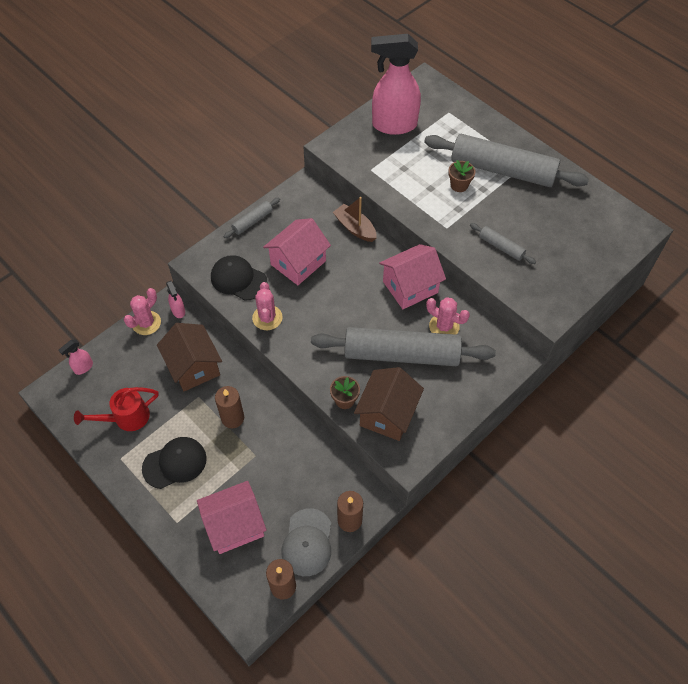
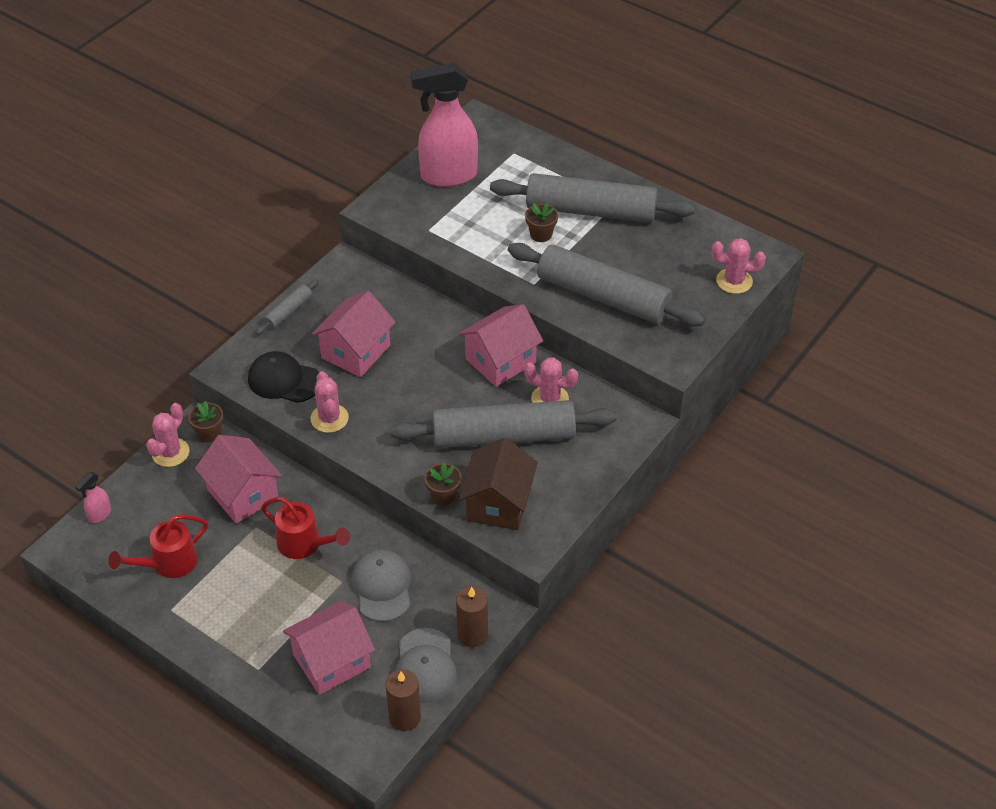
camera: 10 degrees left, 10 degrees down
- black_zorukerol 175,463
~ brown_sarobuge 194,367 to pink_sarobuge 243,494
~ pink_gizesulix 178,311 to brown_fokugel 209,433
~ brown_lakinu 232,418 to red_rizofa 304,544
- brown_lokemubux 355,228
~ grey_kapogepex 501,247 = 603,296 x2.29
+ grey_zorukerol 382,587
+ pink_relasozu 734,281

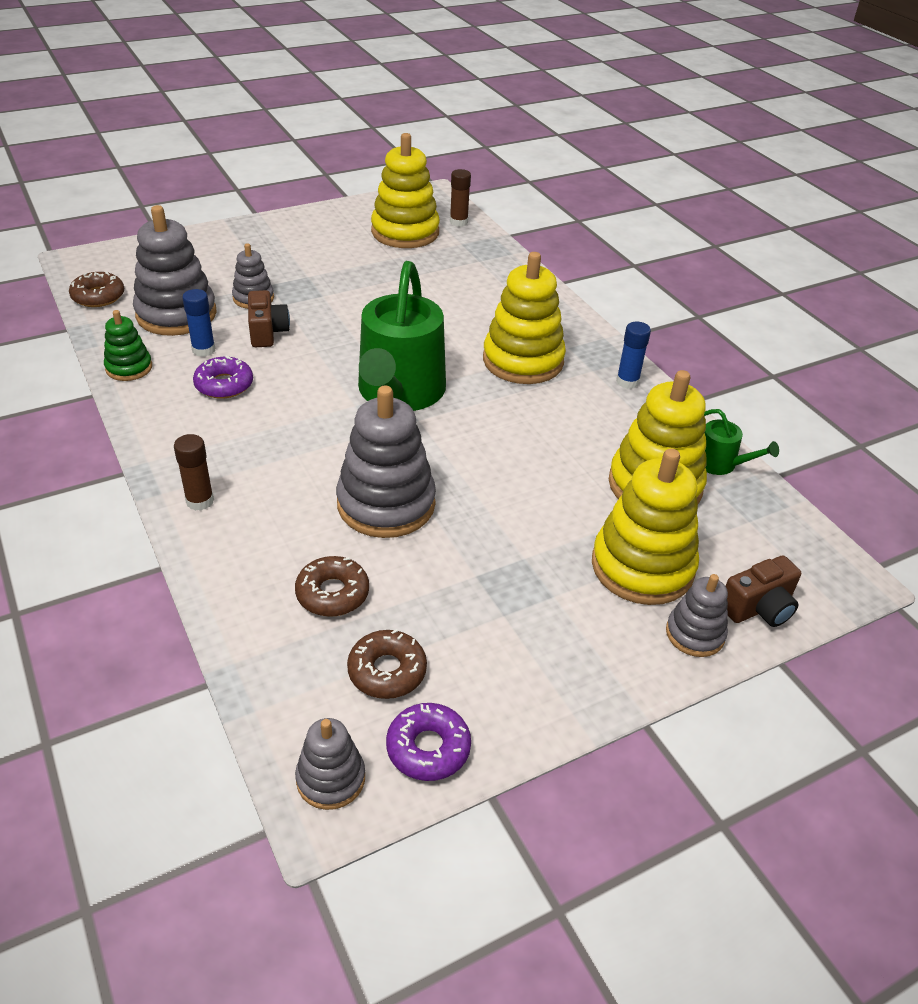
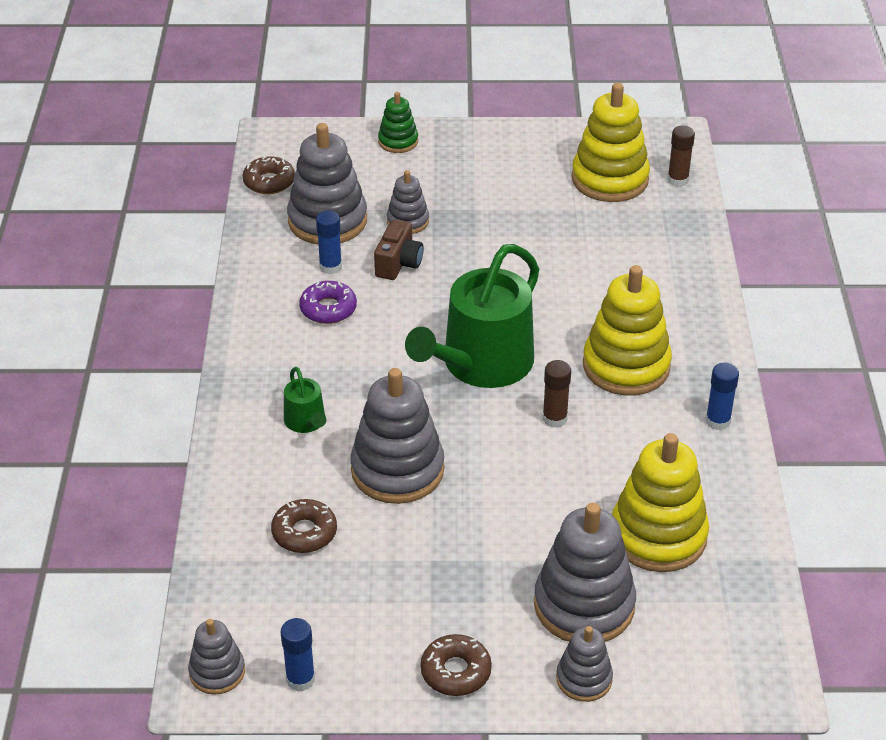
camera: 30 degrees right, 0 degrees up
~ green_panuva 129,368 to 398,141
~ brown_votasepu 200,501 to 554,419
~ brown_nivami 387,671 to 455,671
~ purple_nivami 428,748 to blue_votasepu 300,679
~ yellow_panuva 642,566 to grey_panuva 584,605
~ green_rizofa 720,464 to 306,422
- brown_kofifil 758,608

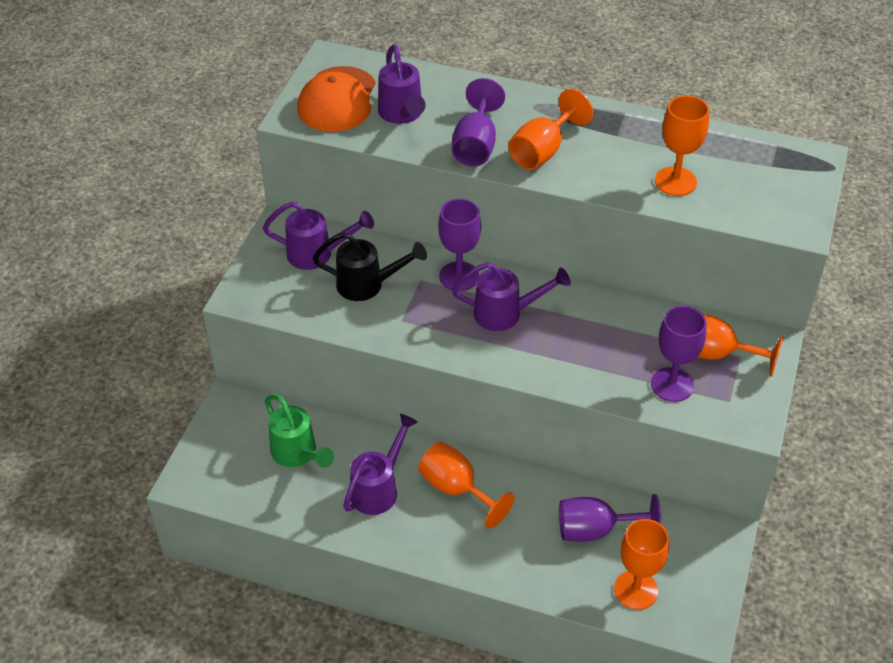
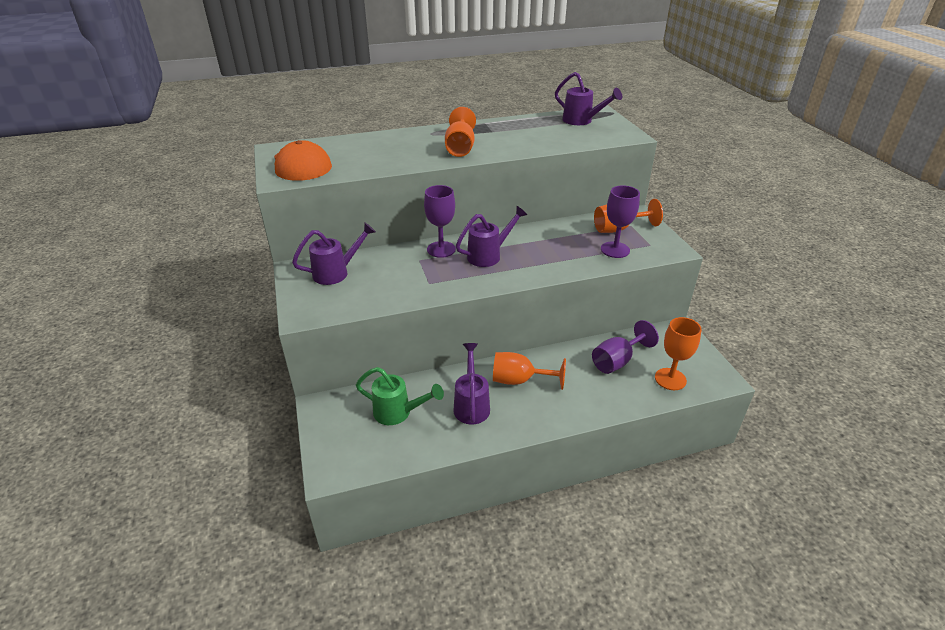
camera: 35 degrees left, 10 degrees down
- black_rizofa 368,285
~ purple_rizofa 402,115 to 582,121
- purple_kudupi 475,145
- orange_kudupi 675,181

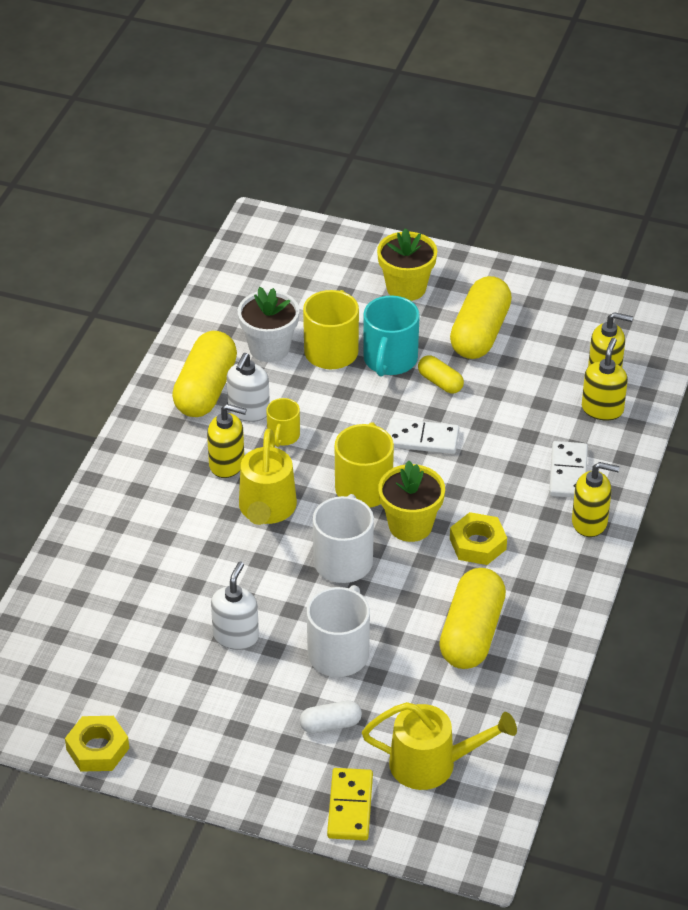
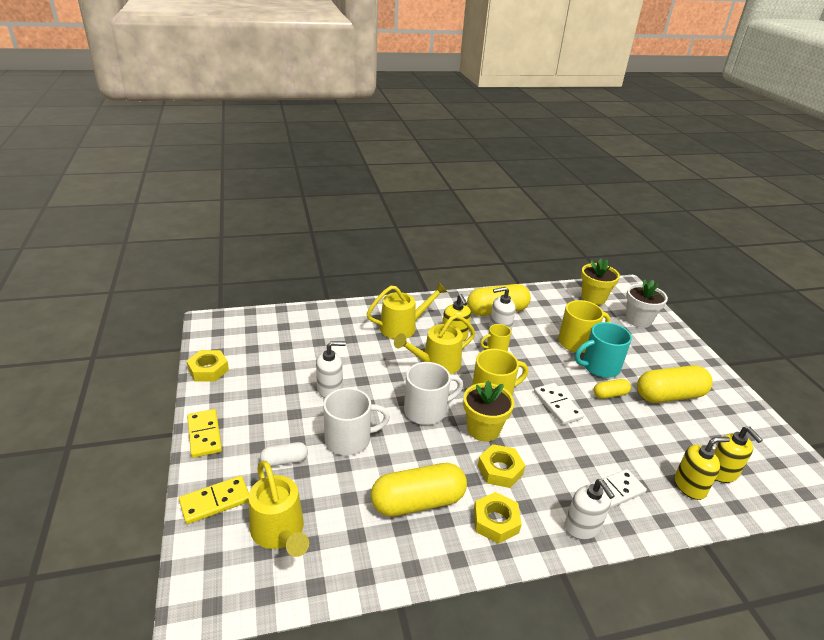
camera: 55 degrees right, 10 degrees down
~ white_fokugel 269,348 to 638,320
~ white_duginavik 330,725 = 284,461 60 degrees counterclockwise
~ yellow_fokugel 406,288 to 593,298
~ yellow_duginavik 440,382 = 610,394 60 degrees clockwise
~ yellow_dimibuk 590,522 to white_dimibuk 582,527
+ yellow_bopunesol 204,435
+ yellow_rizofa 403,327
+ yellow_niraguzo 495,521

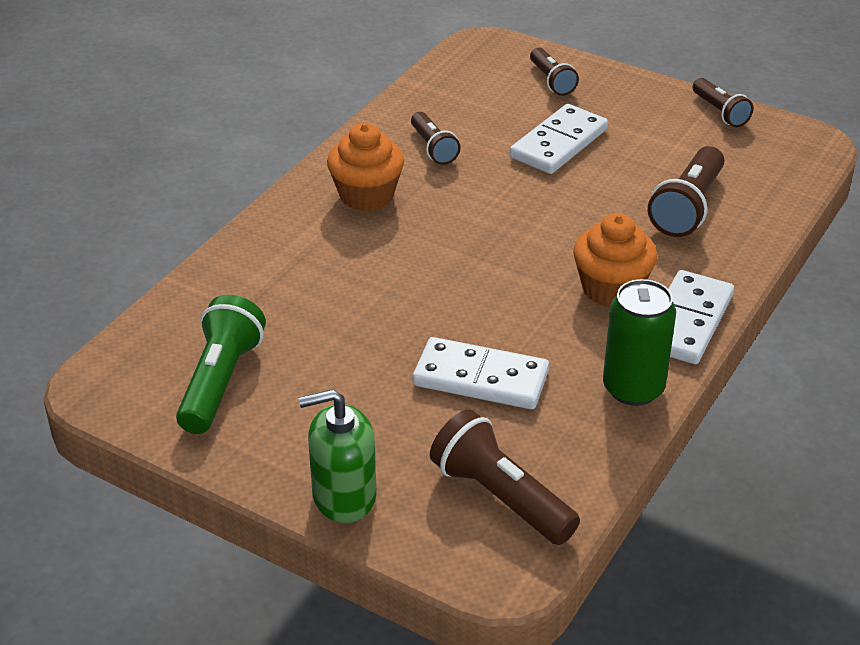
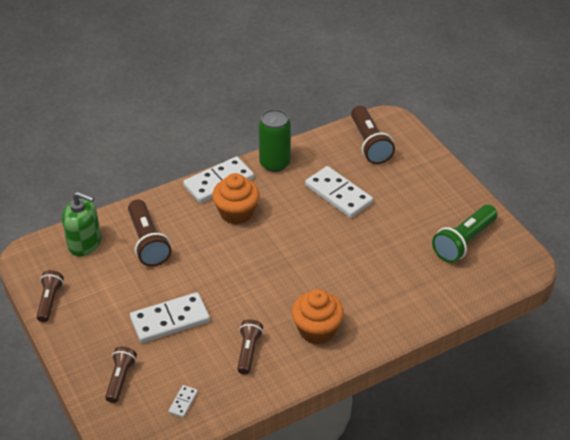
camera: 150 degrees left, 5 degrees up
~ green_dimibuk 344,496 to 84,243
~ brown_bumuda 687,208 = 148,242 105 degrees clockwise
+ white_bopunesol 183,402

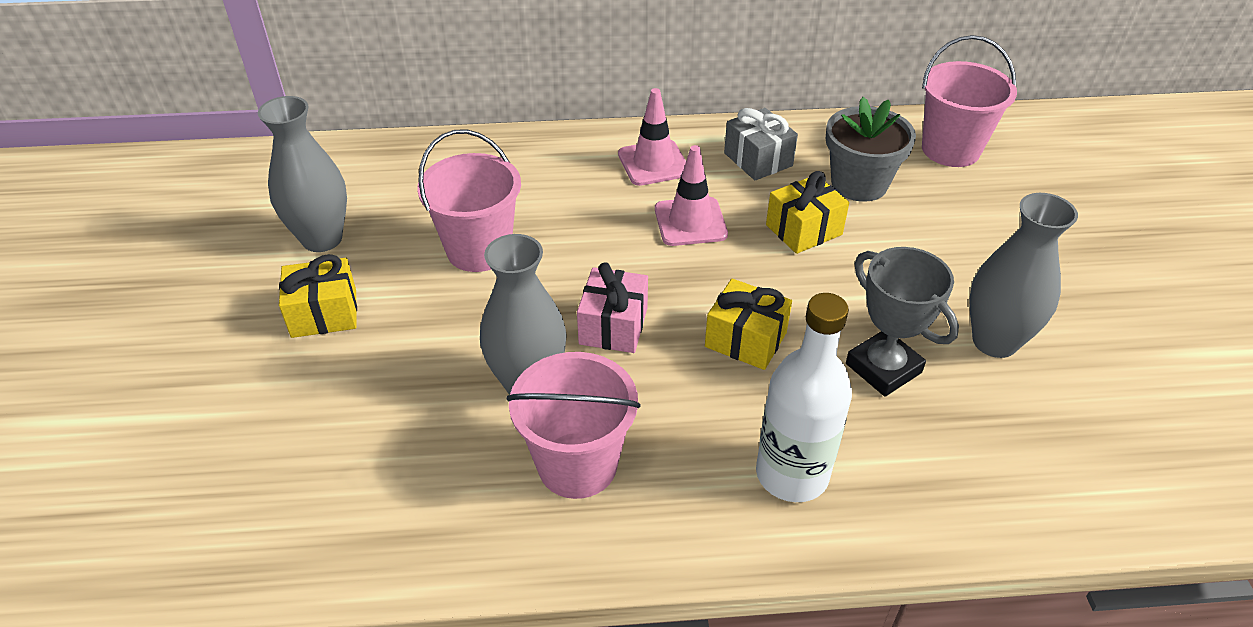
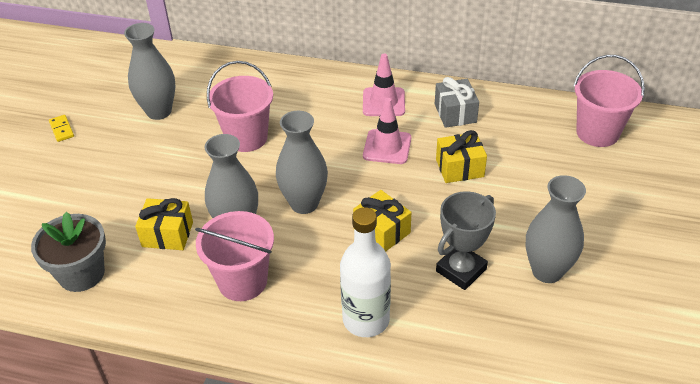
camera: 20 degrees right, 0 degrees up
~ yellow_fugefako 324,313 to 167,234
~ pink_fugefako 613,326 to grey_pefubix 304,203
~ grey_fokugel 859,184 to 81,273
~ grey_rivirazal 883,368 = 461,270 60 degrees clockwise
+ yellow_bopunesol 61,129

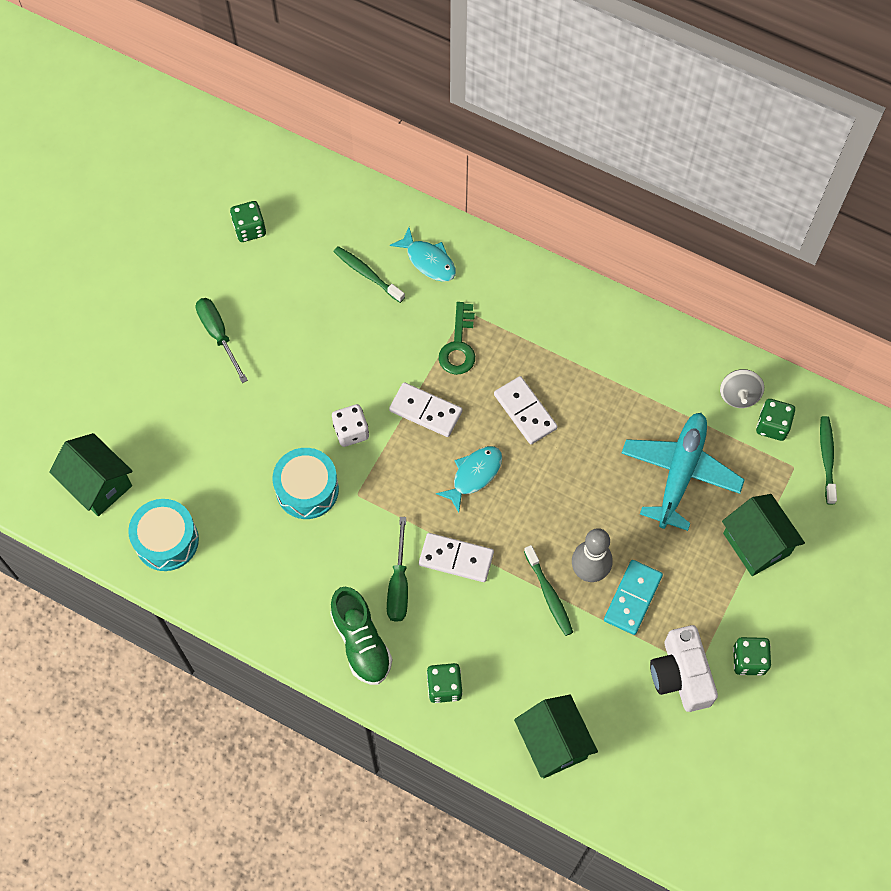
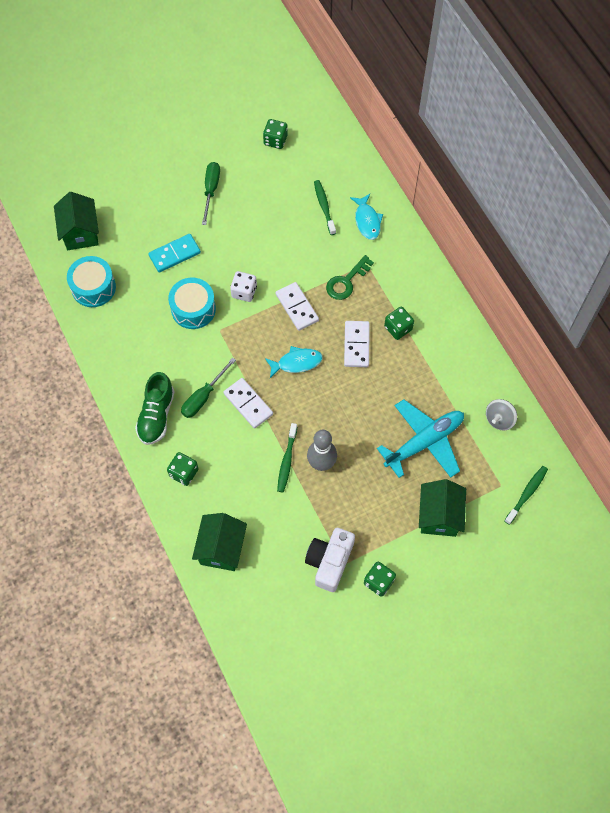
camera: 35 degrees right, 0 degrees up
~ turquoise_bopunesol 633,598 to 175,254
~ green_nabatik 772,426 to 398,328

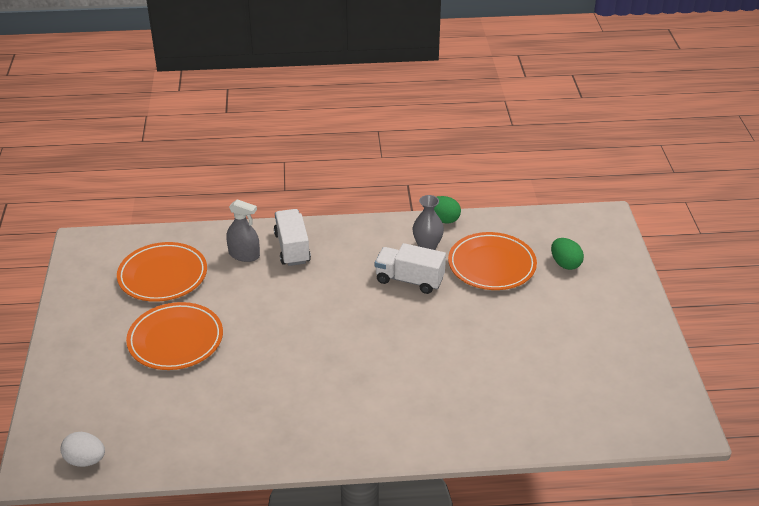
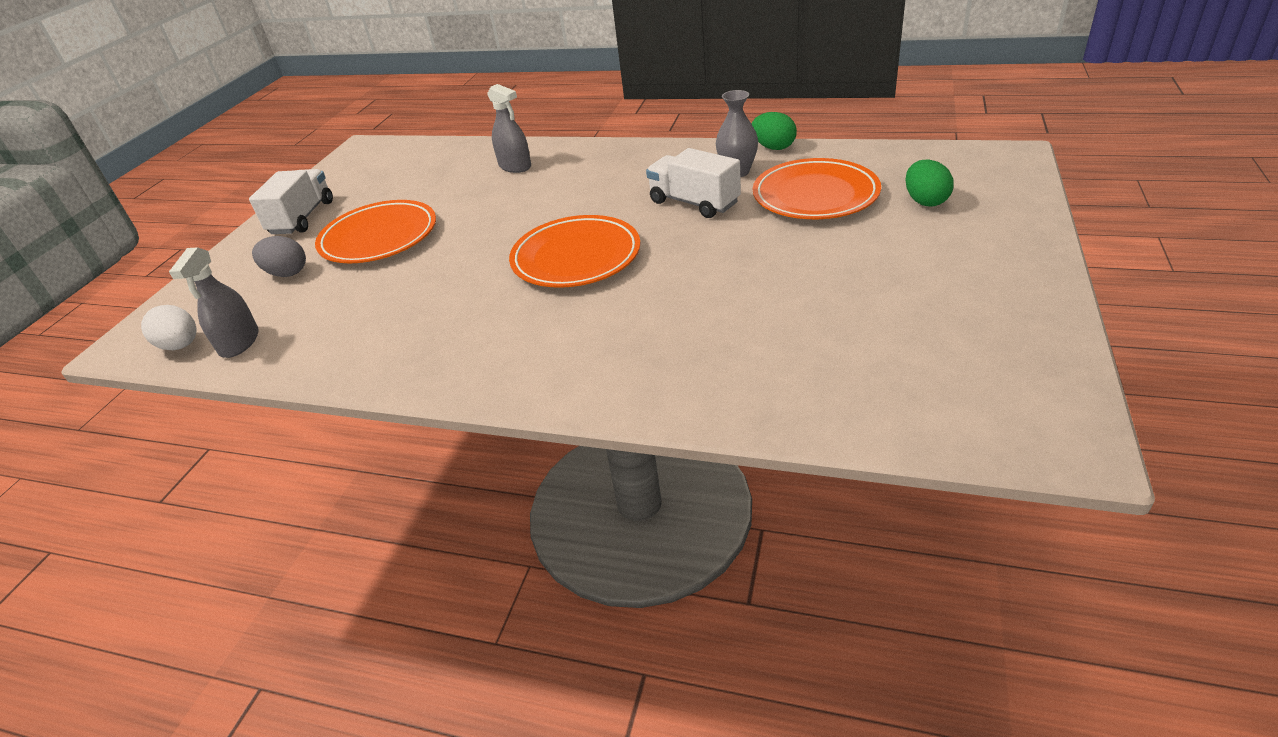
camera: 25 degrees right, 0 degrees up
~ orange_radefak 163,276 to 576,257
~ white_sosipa 292,248 to 302,218
+ grey_gizesulix 239,342
+ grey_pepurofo 287,273

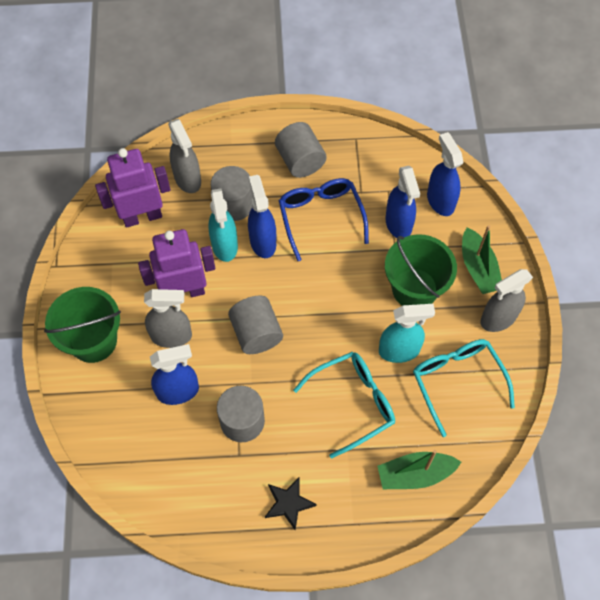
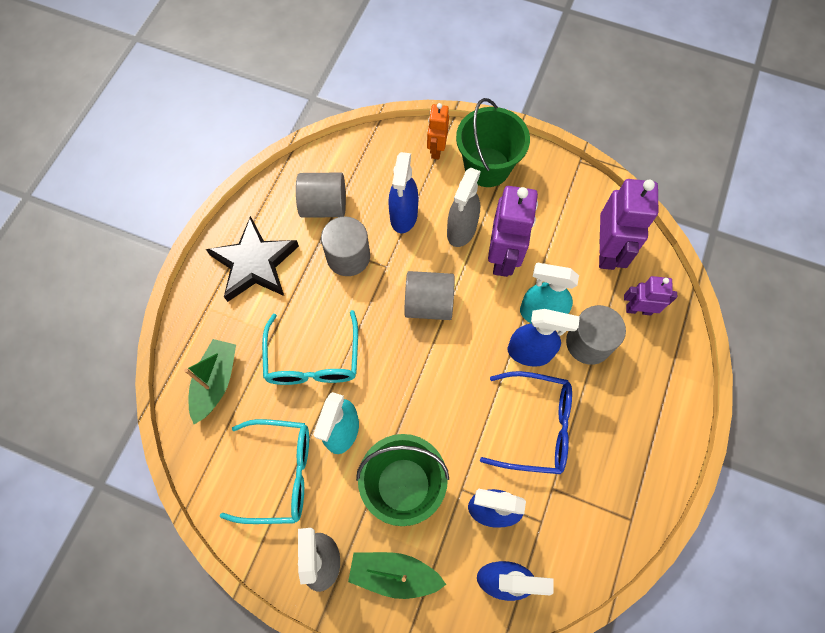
camera: 115 degrees right, 5 degrees up
~ grey_gizesulix 187,179 to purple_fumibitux 638,309
~ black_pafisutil 288,503 = 254,263 x1.80
~ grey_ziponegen 300,161 to 324,206
+ orange_fumibitux 436,149

